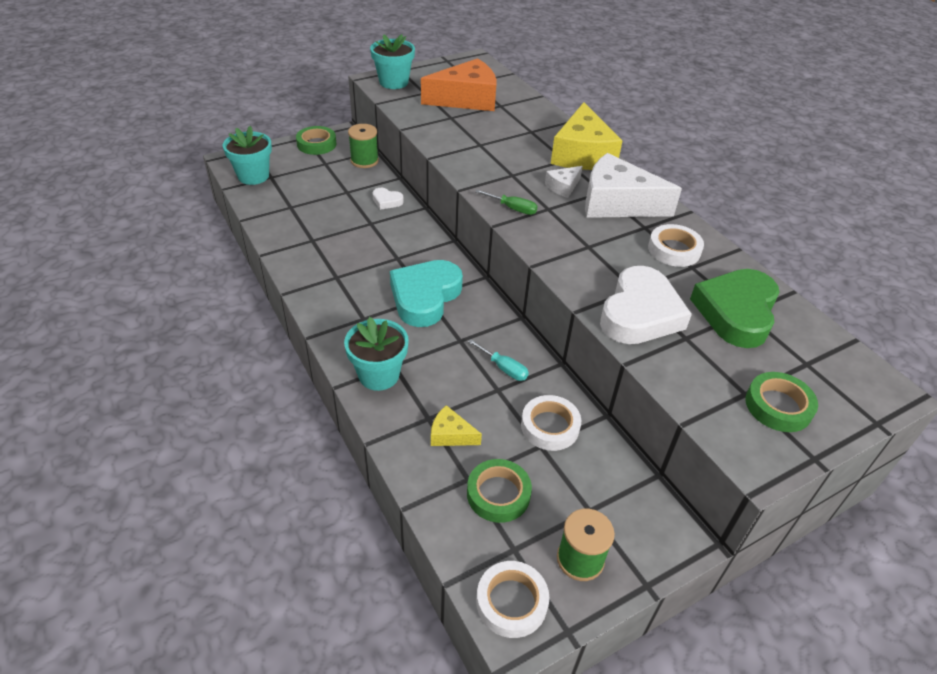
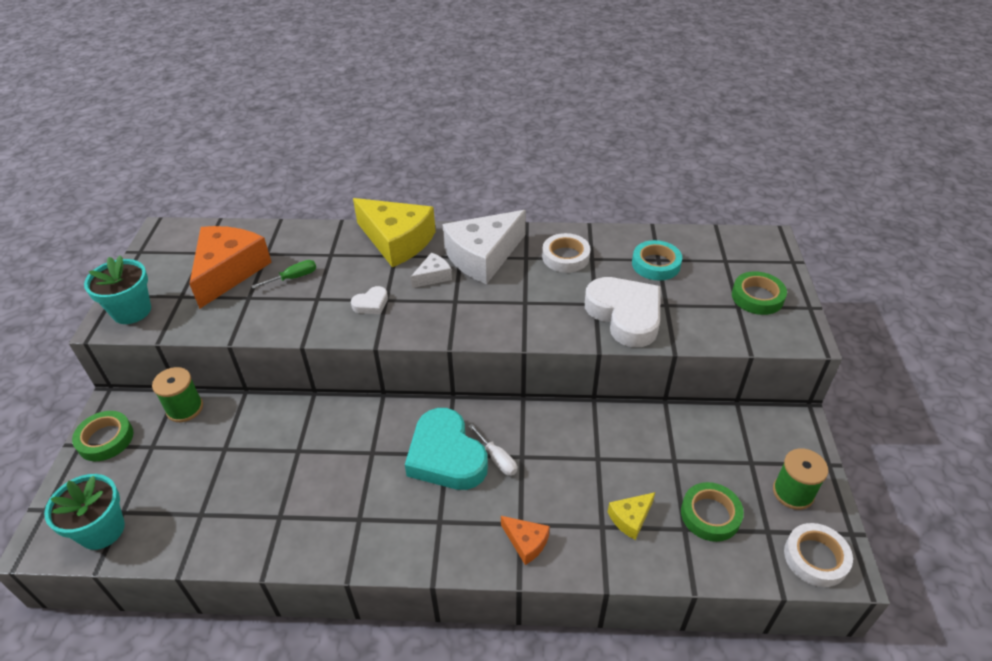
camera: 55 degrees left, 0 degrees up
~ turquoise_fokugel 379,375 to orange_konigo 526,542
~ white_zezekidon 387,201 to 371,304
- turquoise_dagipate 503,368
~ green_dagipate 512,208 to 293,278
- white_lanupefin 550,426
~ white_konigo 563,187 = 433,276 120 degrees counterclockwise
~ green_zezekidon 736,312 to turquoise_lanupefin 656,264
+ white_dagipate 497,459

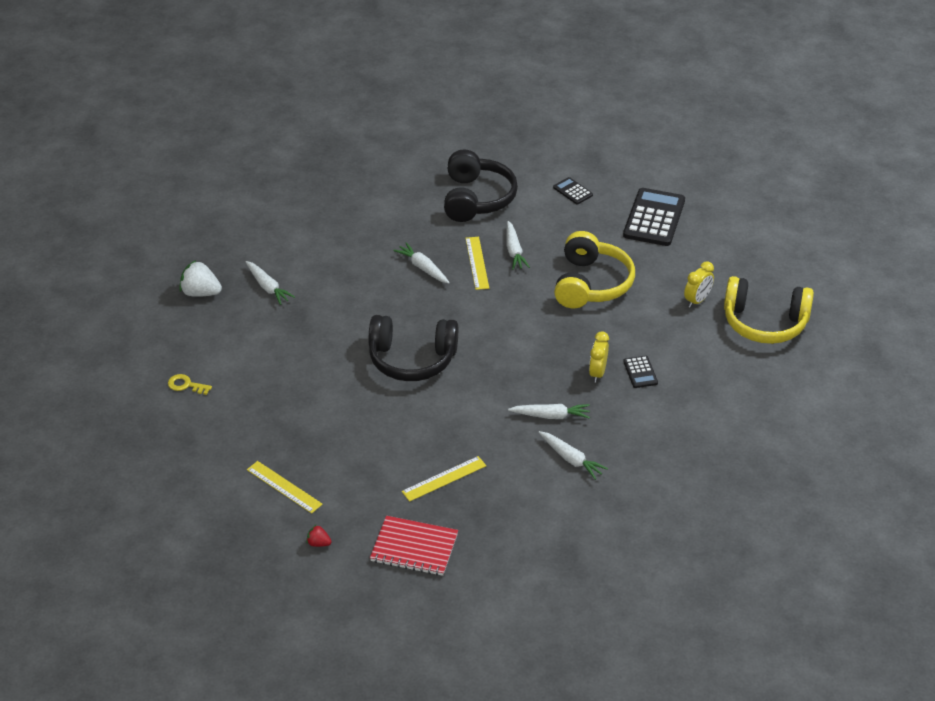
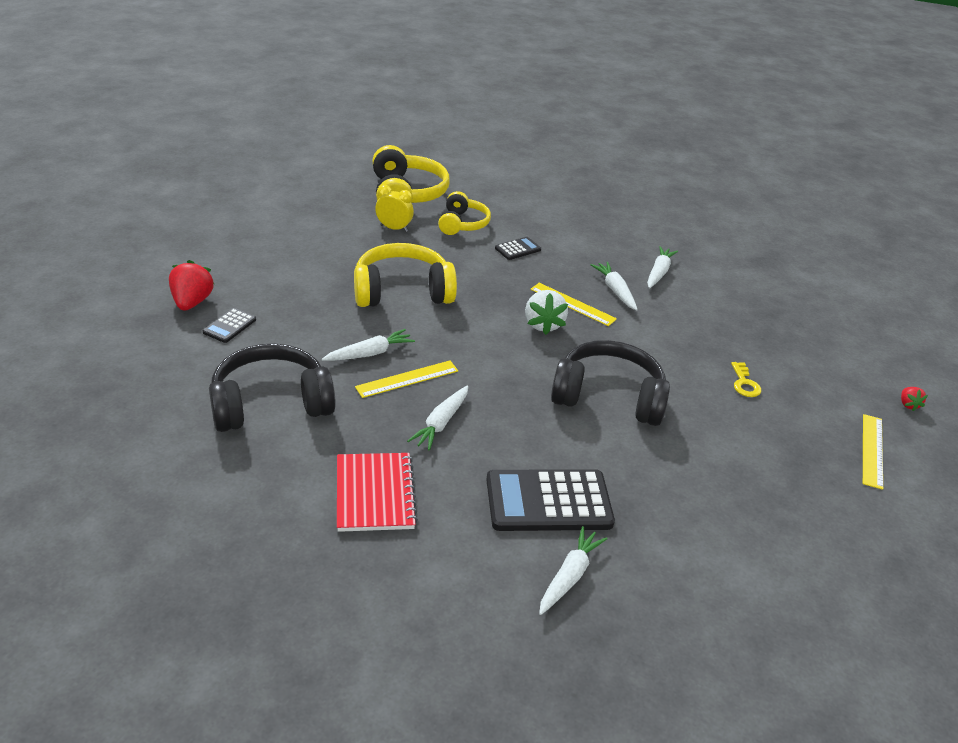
camera: 115 degrees left, 5 degrees down
~ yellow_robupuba 186,385 to 744,383
~ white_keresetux 200,293 to 543,324
~ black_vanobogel 412,359 = 608,397 60 degrees counterclockwise
~ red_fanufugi 414,548 to 375,494
~ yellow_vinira 444,478 to 572,304
- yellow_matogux 597,373
~ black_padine 654,218 to 548,501
+ red_keresetux 192,302
+ yellow_vanobogel 462,224

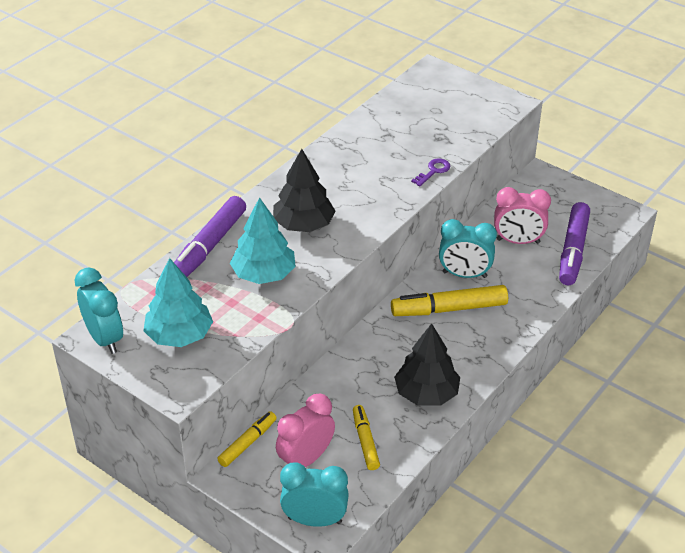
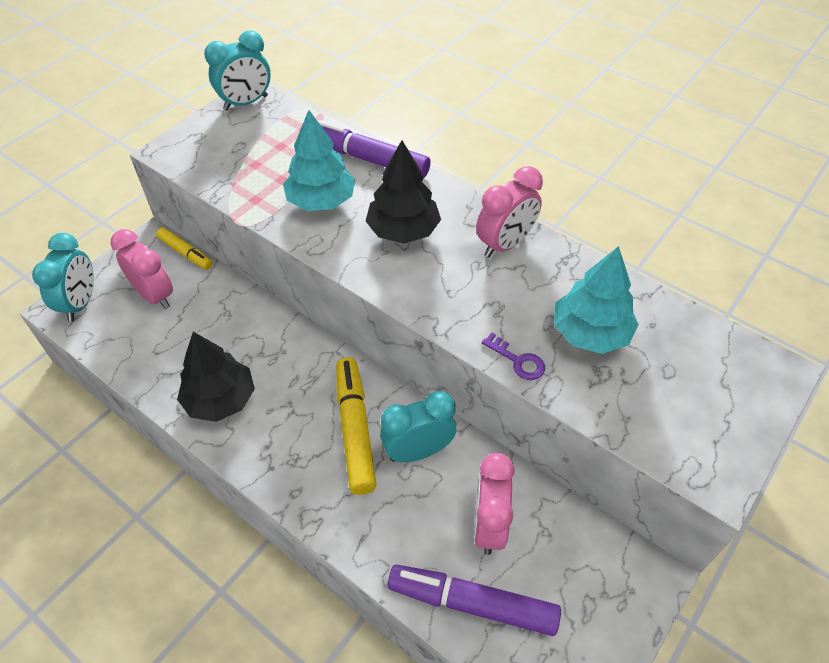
camera: 90 degrees right, 10 degrees up
~ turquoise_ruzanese 179,335 to 590,333
- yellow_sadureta 365,441
~ turquoise_matogux 464,275 = 418,451 60 degrees clockwise
+ pink_matogux 505,244

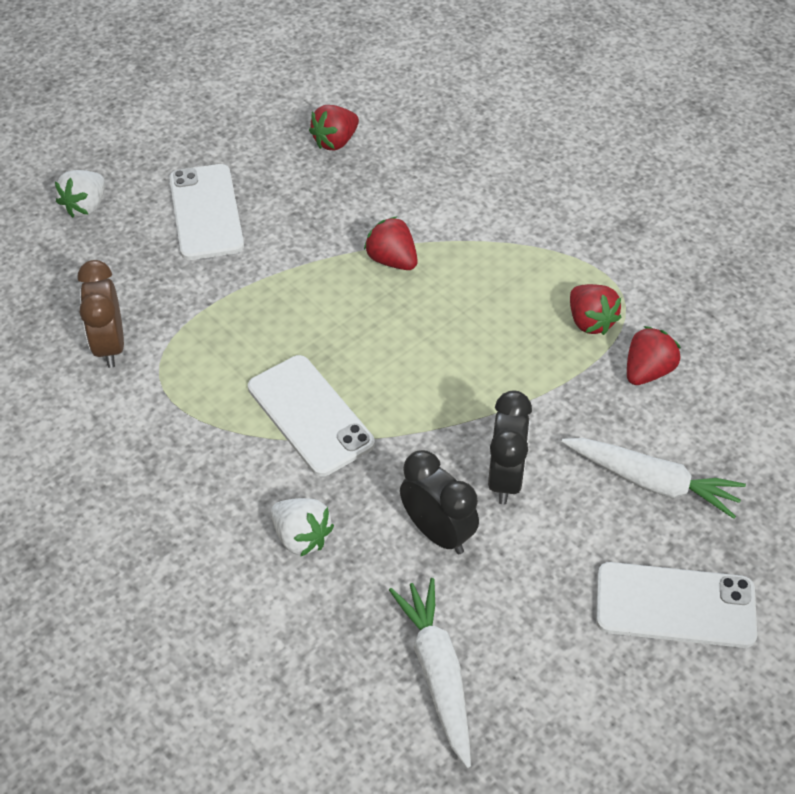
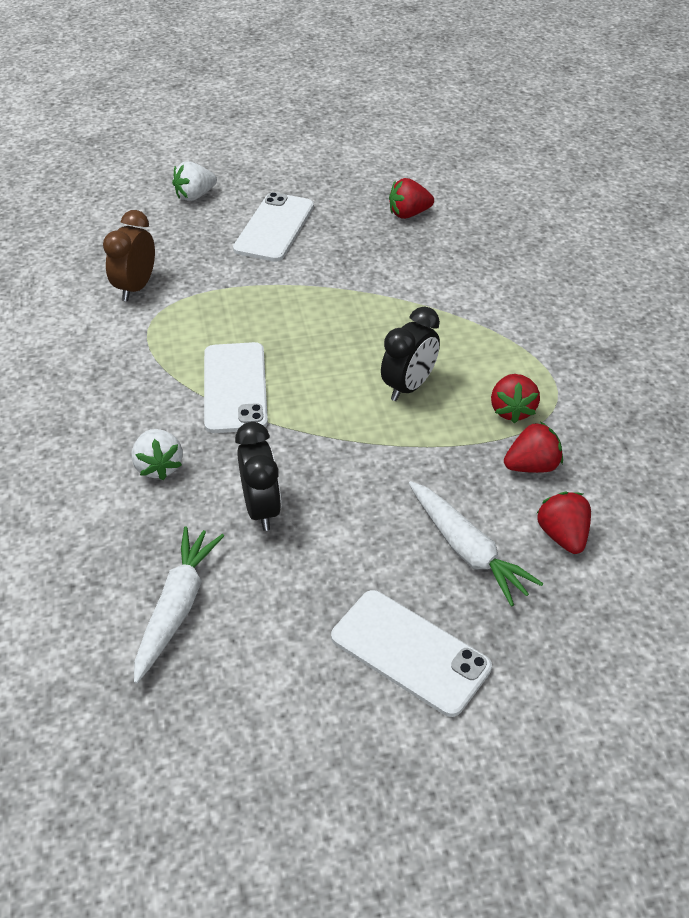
camera: 30 degrees right, 5 degrees down
~ red_keresetux 392,260 to 562,535
~ black_matogux 505,478 to 409,387

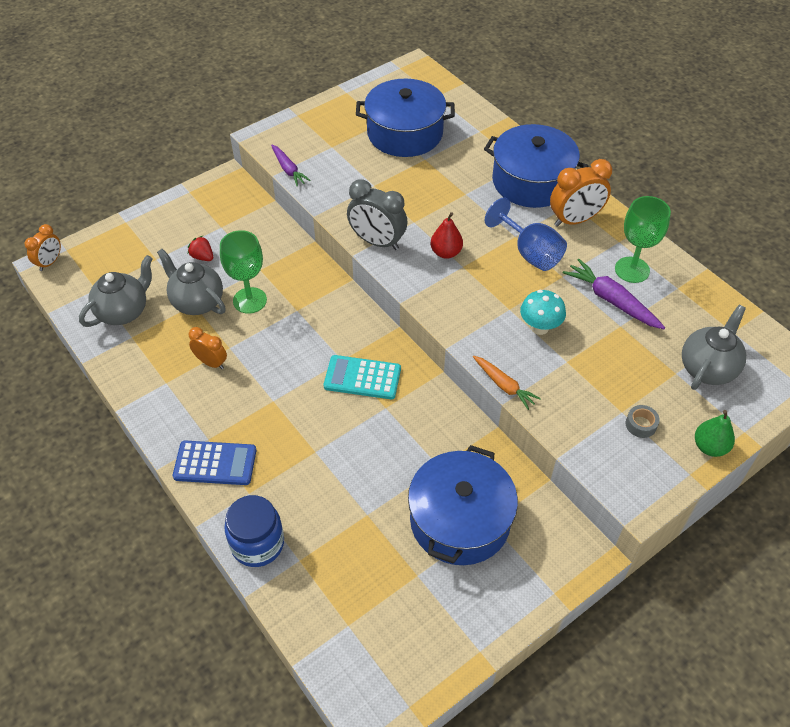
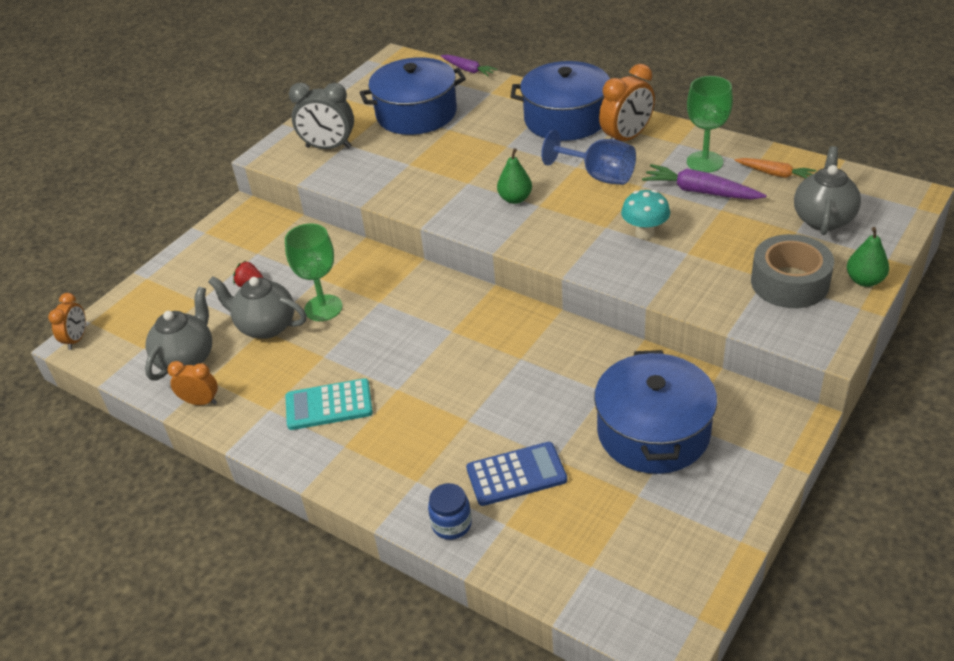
camera: 15 degrees left, 10 degrees down
~ blue_padine 215,463 to 516,474
~ orange_matogux 211,362 to 200,402
~ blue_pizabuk 257,544 = 451,524 x0.65
~ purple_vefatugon 288,169 to 468,70
~ turquoise_padine 362,378 to 329,405
~ grey_matogux 377,242 to 328,147
~ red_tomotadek 446,252 to green_tomotadek 515,199
~ orange_vefatugon 504,385 to 775,174
~ grey_lanupefin 641,424 = 789,282 x2.33

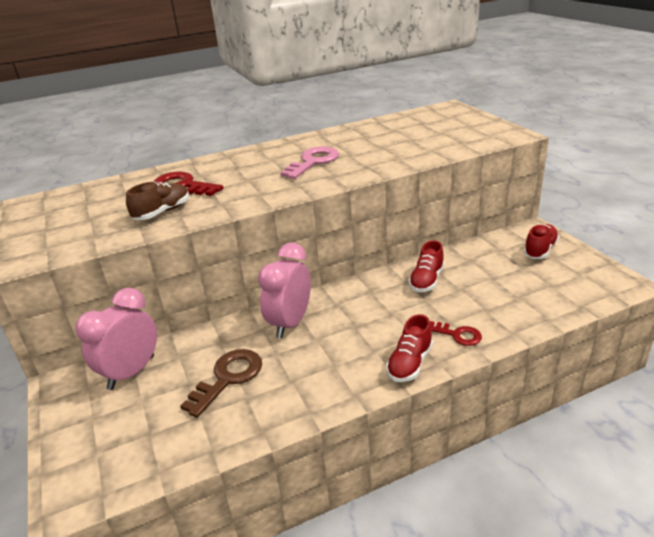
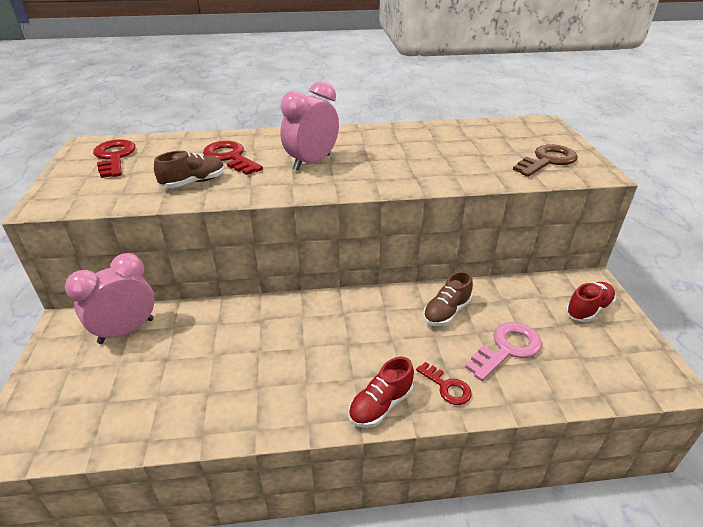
camera: 15 degrees right, 5 degrees up
~ brown_robupuba 228,378 to 547,161
~ pink_matogux 290,323 to 312,162
~ pink_robupuba 313,162 to 507,348
~ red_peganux 426,280 to brown_peganux 446,312
+ red_robupuba 114,157

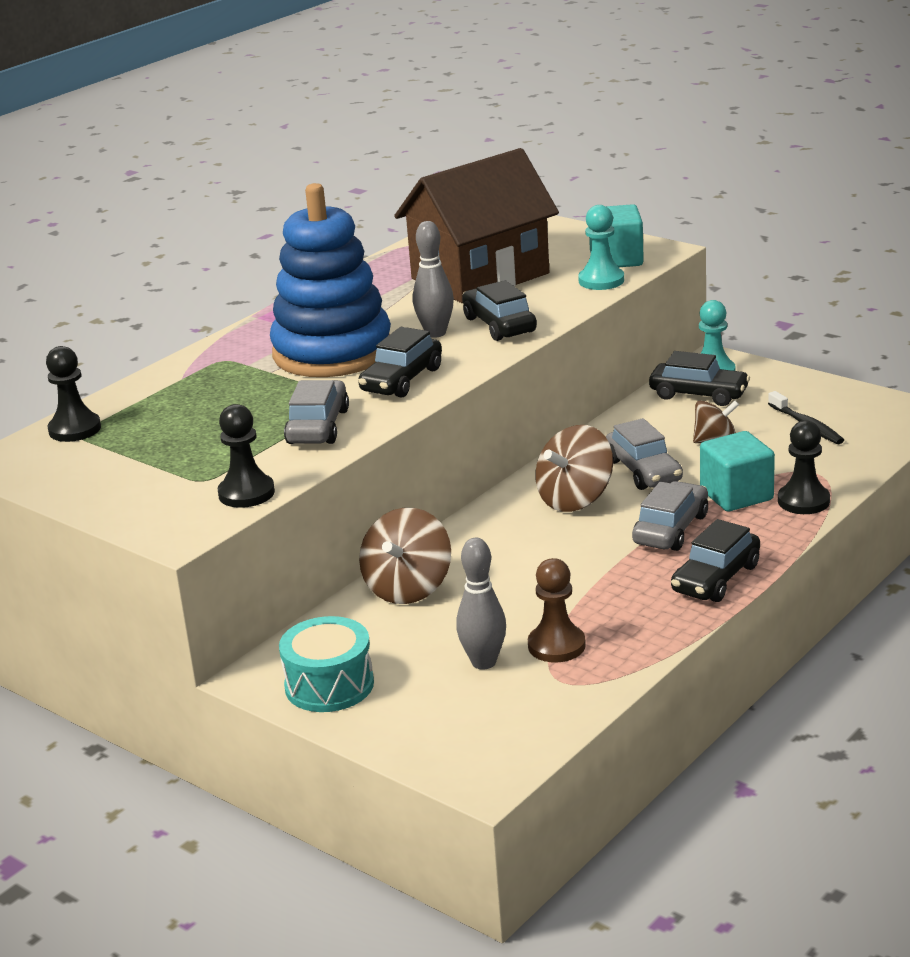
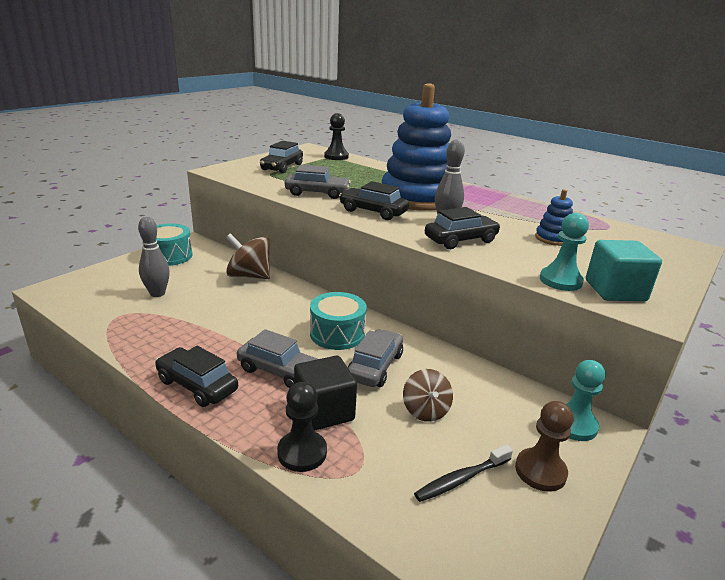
camera: 85 degrees right, 0 degrees up
- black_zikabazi 246,493
~ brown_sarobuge 480,276 to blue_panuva 552,238
~ brown_zikabazi 556,646 to 540,471
~ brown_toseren 575,499 to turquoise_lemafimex 337,333
~ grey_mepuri 644,471 = 375,366 135 degrees clockwise
~ black_mepuri 698,394 to 282,167
~ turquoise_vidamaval 736,495 to black_vidamaval 324,411

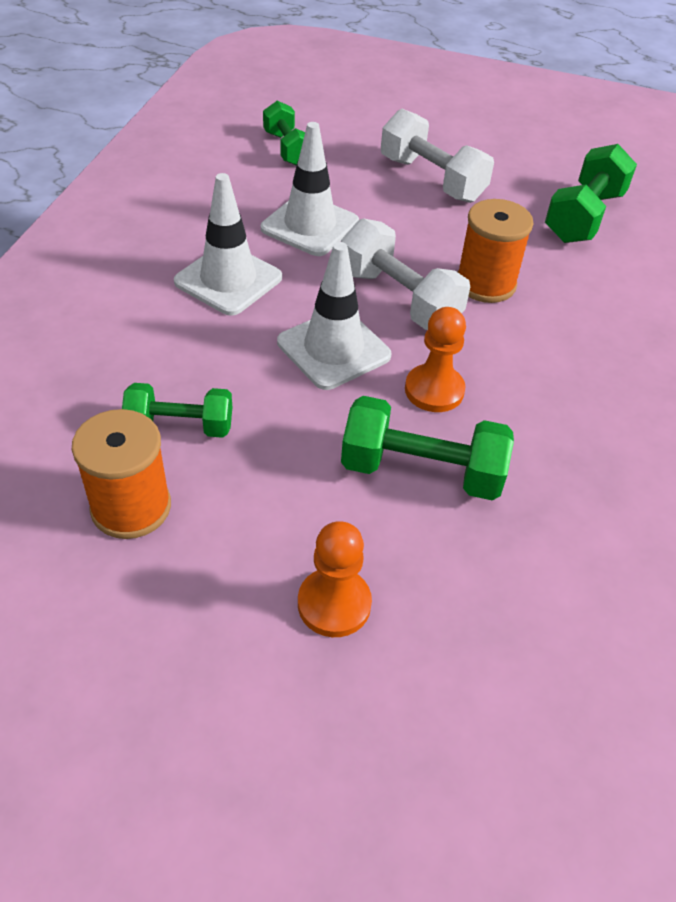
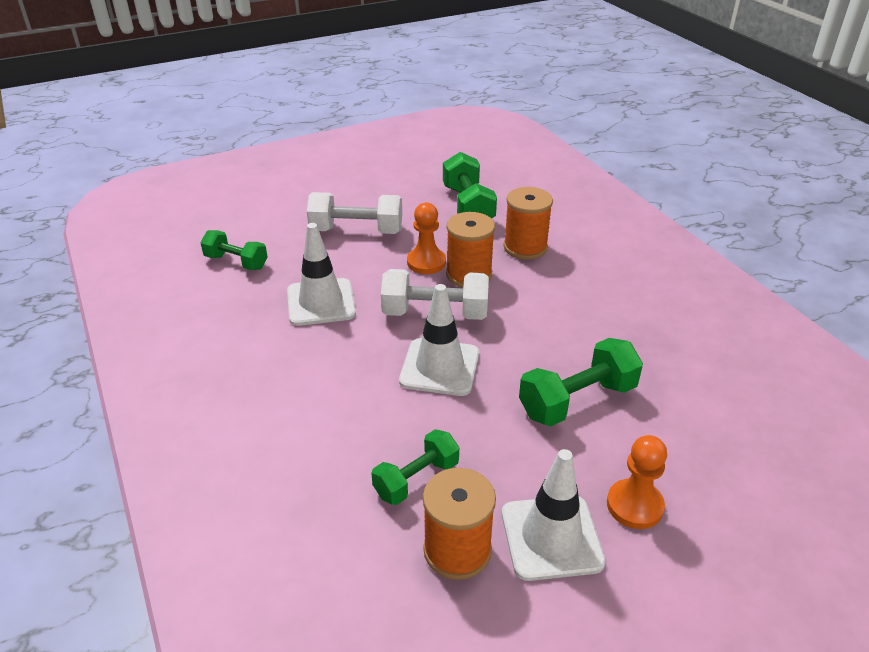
camera: 40 degrees left, 10 degrees down
~ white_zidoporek 228,280 to 551,537
~ orange_zikabazi 434,390 to 426,262
+ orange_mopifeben 525,247

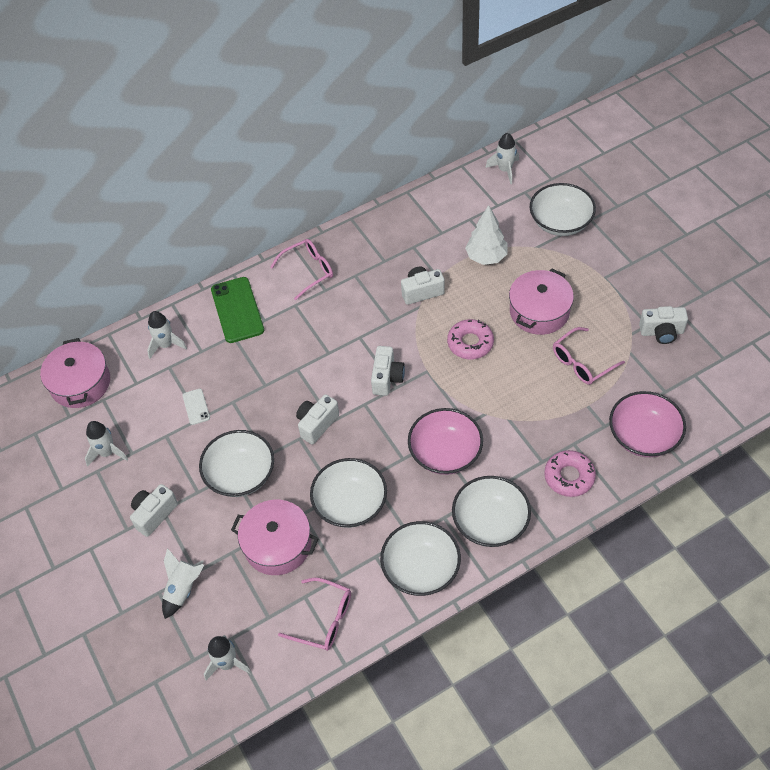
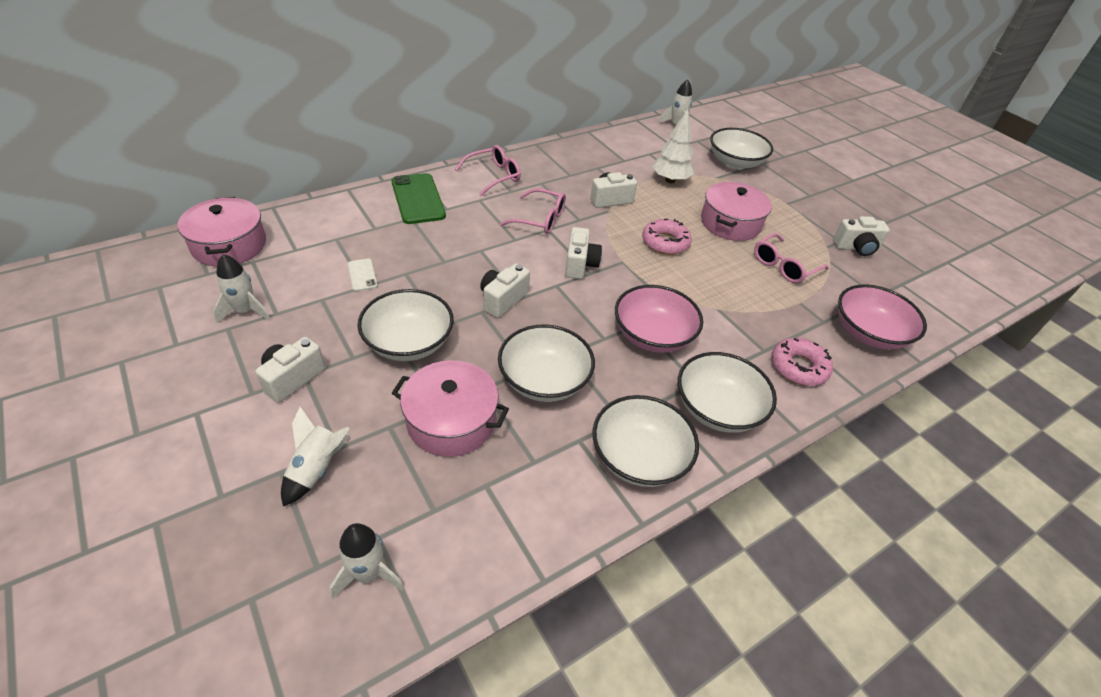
camera: 10 degrees left, 10 degrees down
- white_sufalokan 166,345
~ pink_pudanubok 324,619 to 540,219

